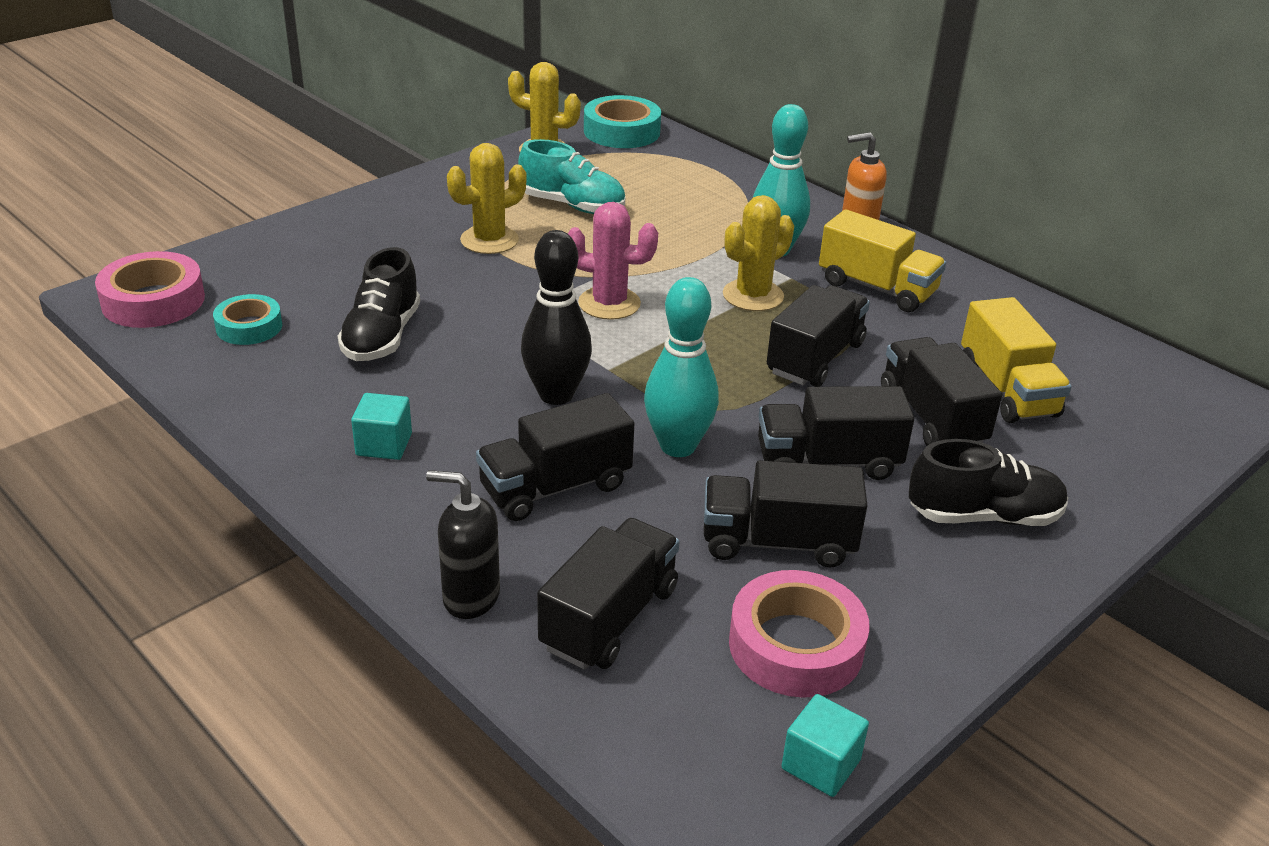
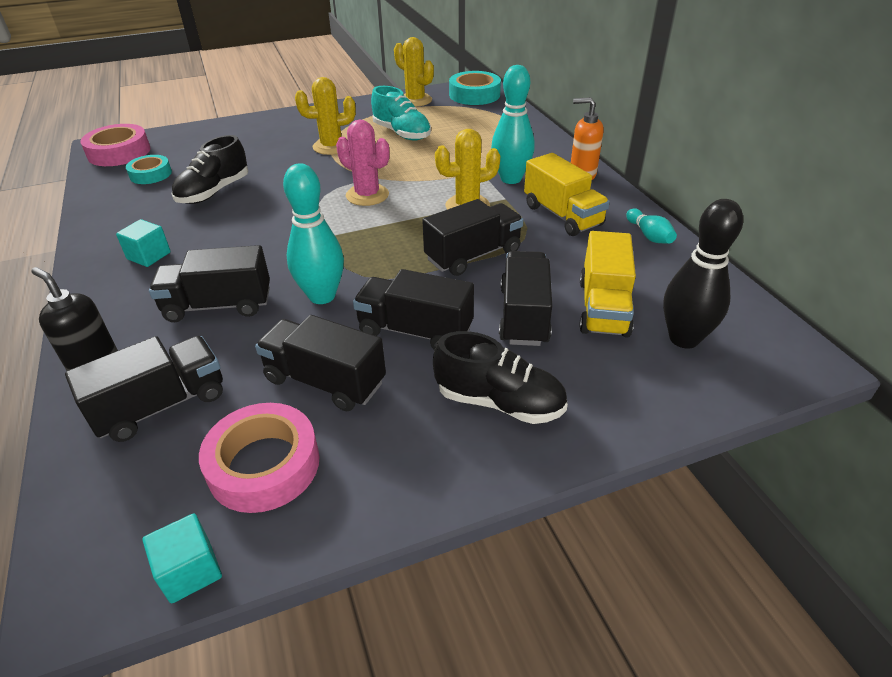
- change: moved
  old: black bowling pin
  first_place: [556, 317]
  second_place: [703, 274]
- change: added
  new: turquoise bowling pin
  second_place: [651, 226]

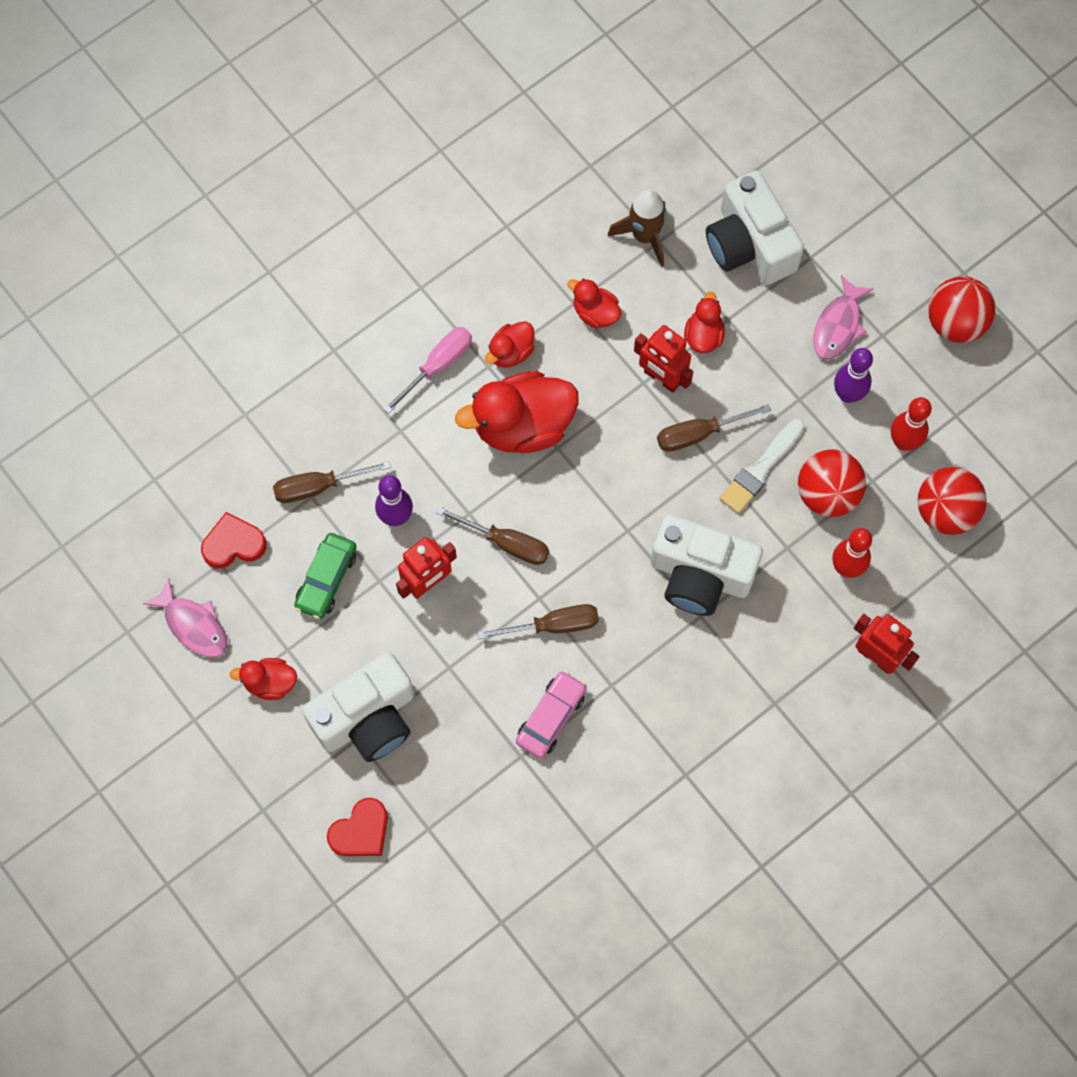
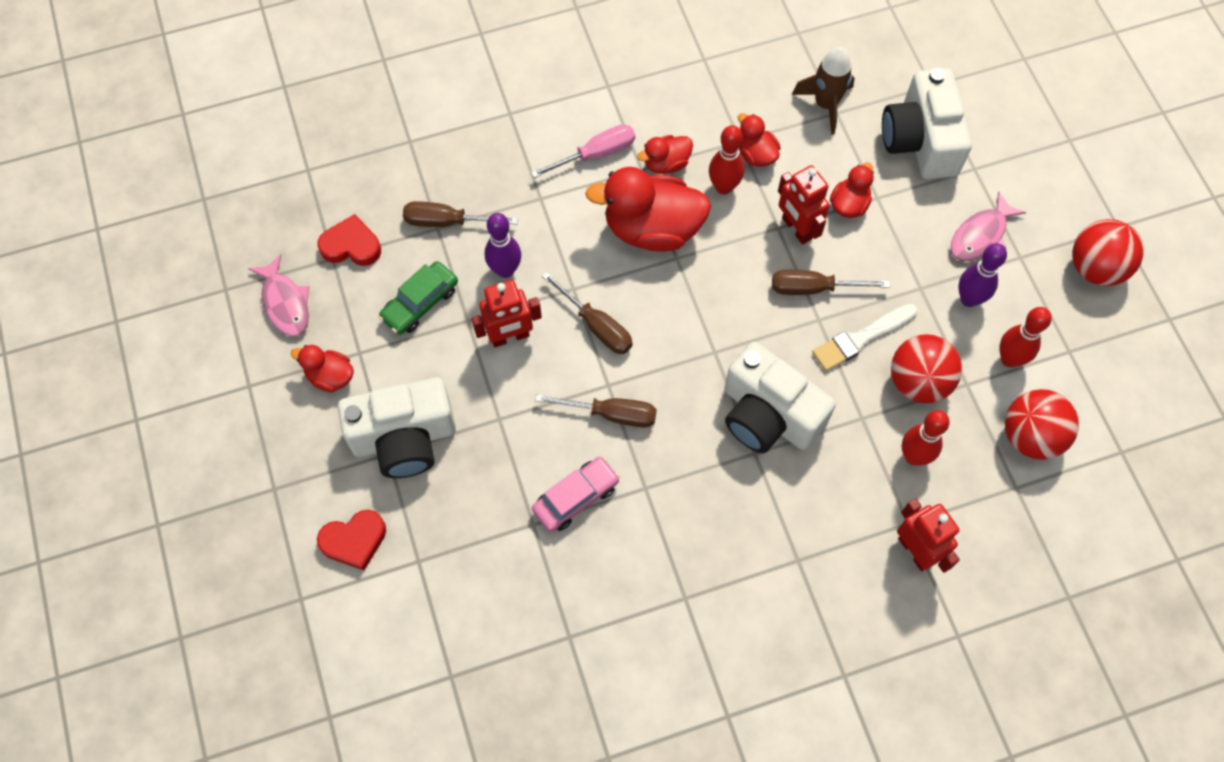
- change: added
  new: red bowling pin
  second_place: [726, 159]

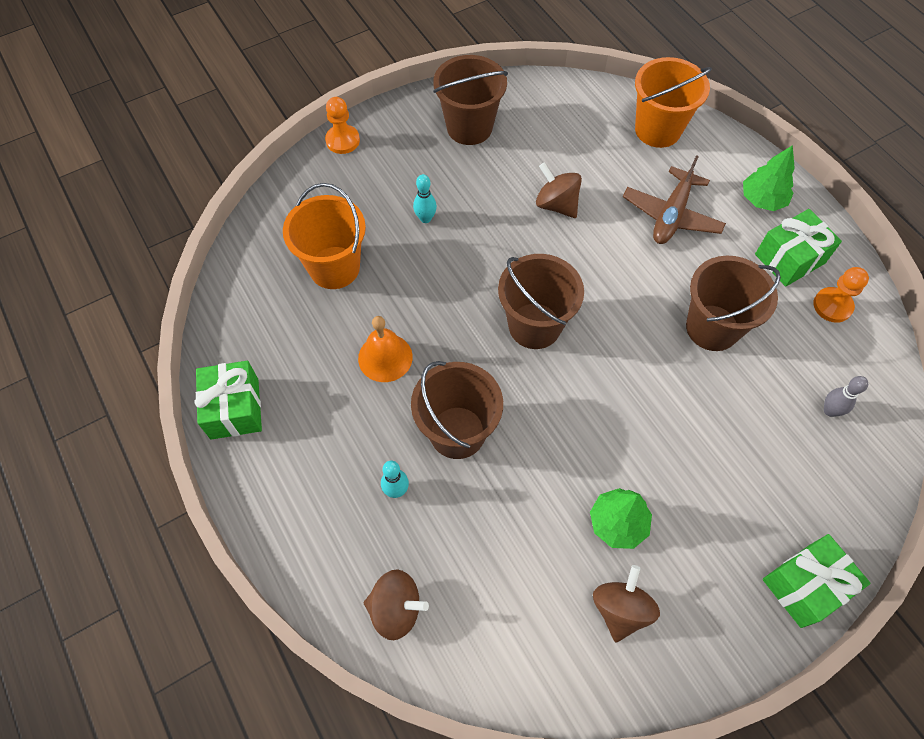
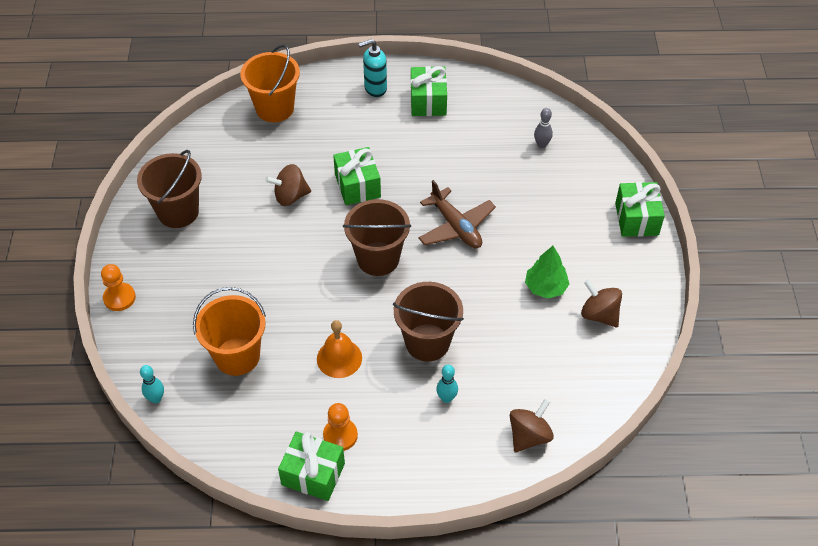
- change: replaced
  old: green tree
  new: turquoise soap dispenser
  first_place: [769, 178]
  second_place: [372, 68]
- change: moved
  old: brown plane
  first_place: [674, 199]
  second_place: [457, 214]
- change: moved
  old: turquoise bowling pin
  first_place: [425, 198]
  second_place: [152, 384]
- change: removed
  old: brown bucket
  first_place: [733, 303]
- change: moved
  old: orange pawn
  first_place: [841, 295]
  second_place: [340, 427]
- change: added
  new: green gift
  second_place: [357, 176]

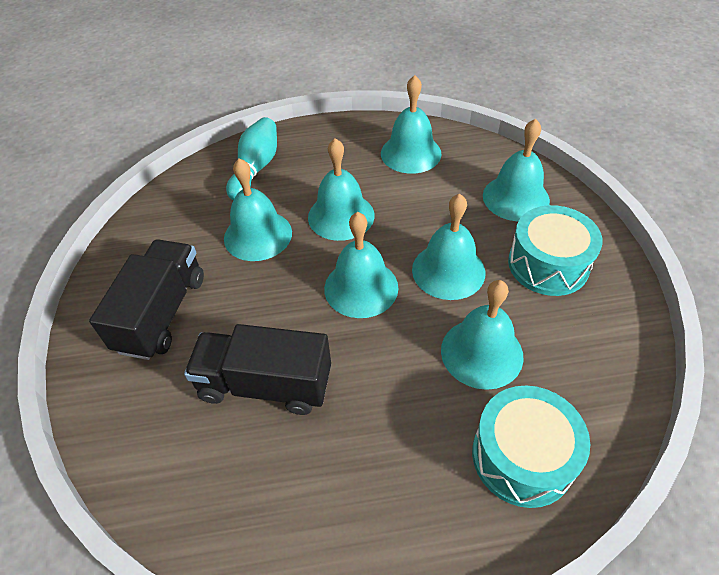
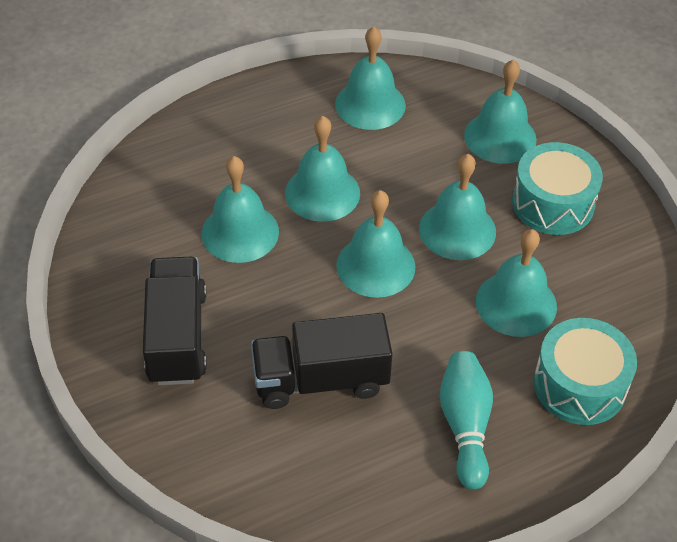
- change: moved
  old: turquoise bowling pin
  first_place: [251, 158]
  second_place: [466, 420]

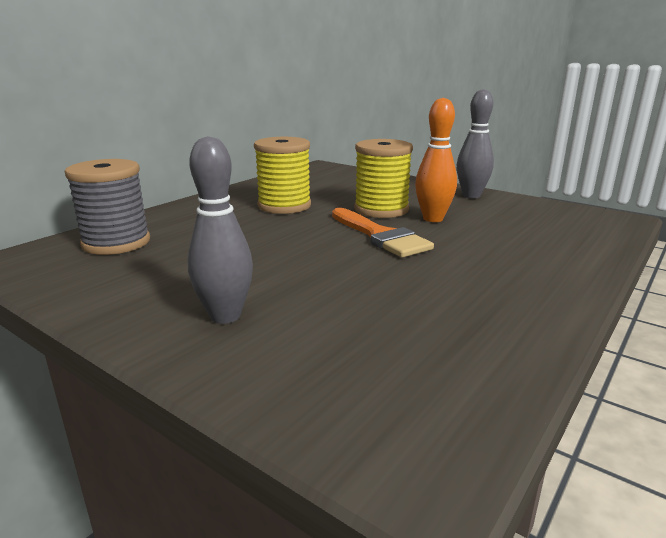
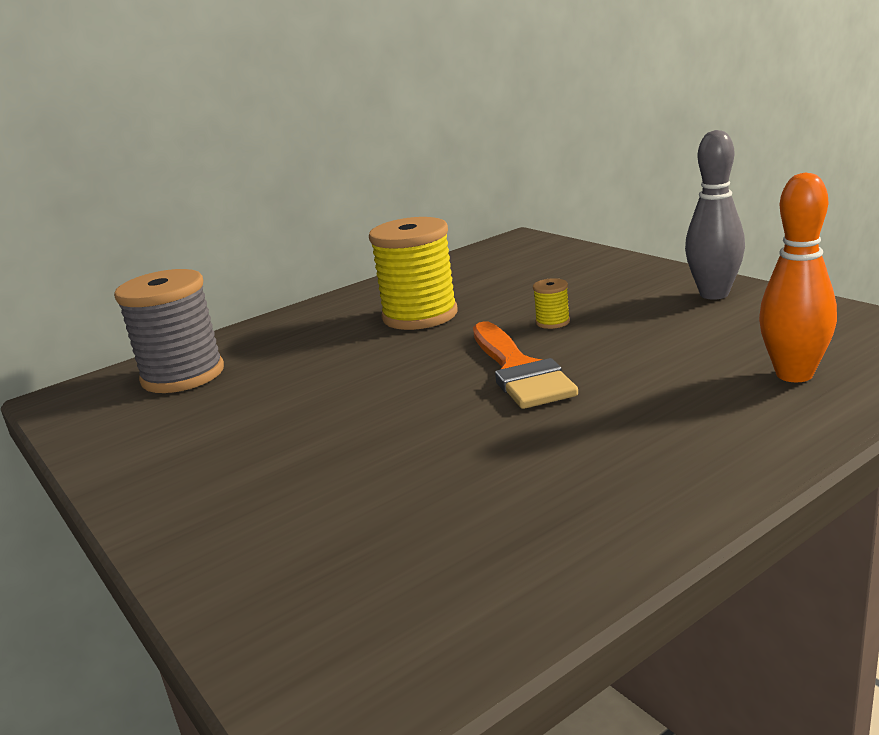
- change: moved
  old: orange bowling pin
  first_place: [436, 160]
  second_place: [798, 277]
- change: removed
  old: grey bowling pin
  first_place: [220, 230]
- change: resized
  old: yellow spool
  first_place: [383, 178]
  second_place: [551, 303]
  factor: 0.42

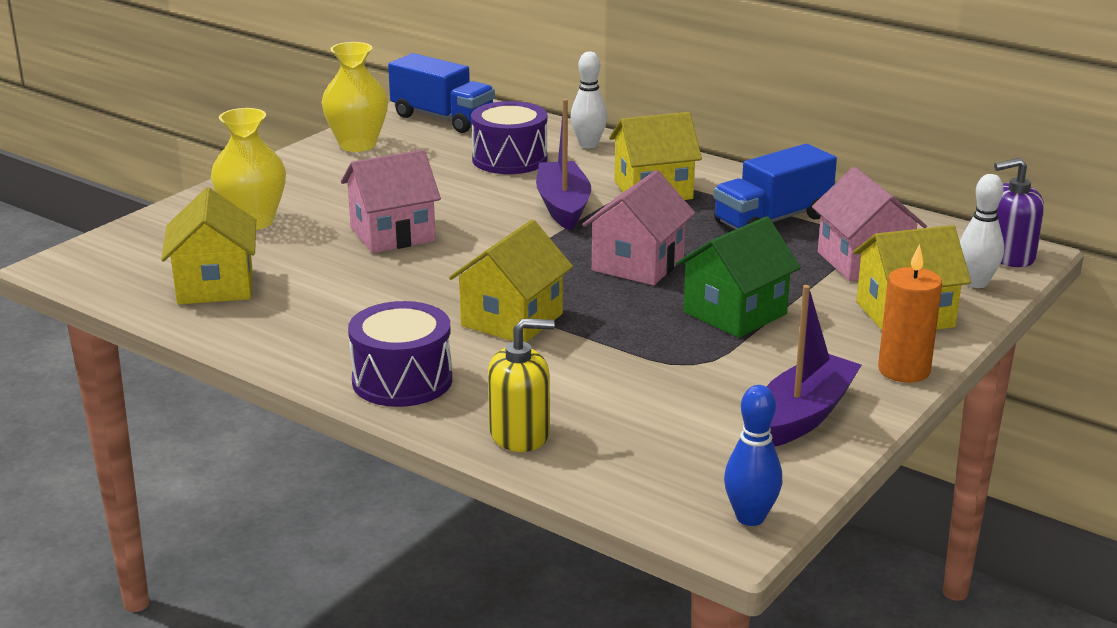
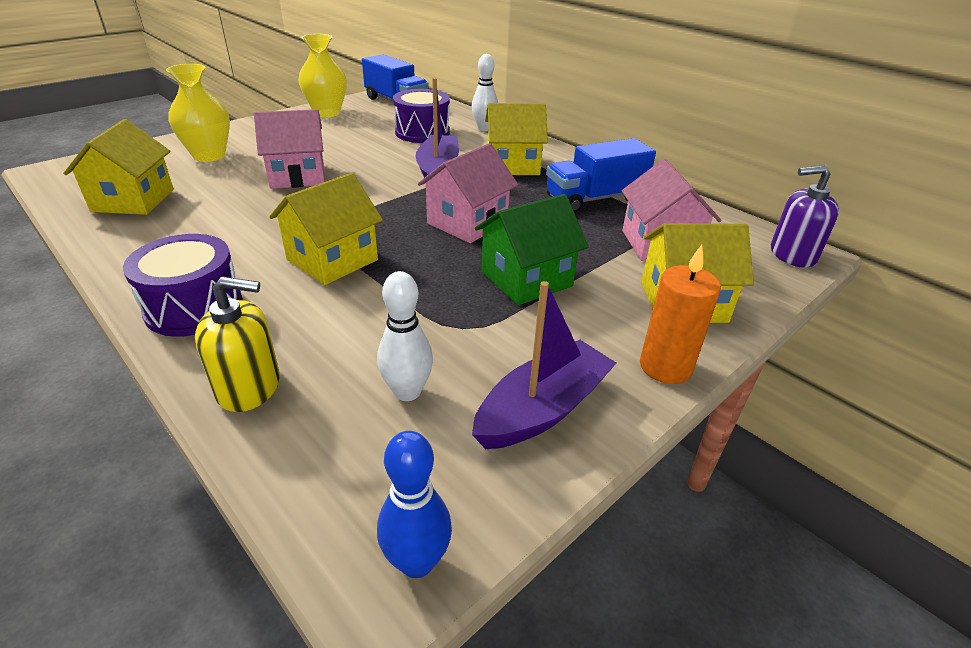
- change: moved
  old: white bowling pin
  first_place: [982, 231]
  second_place: [405, 336]

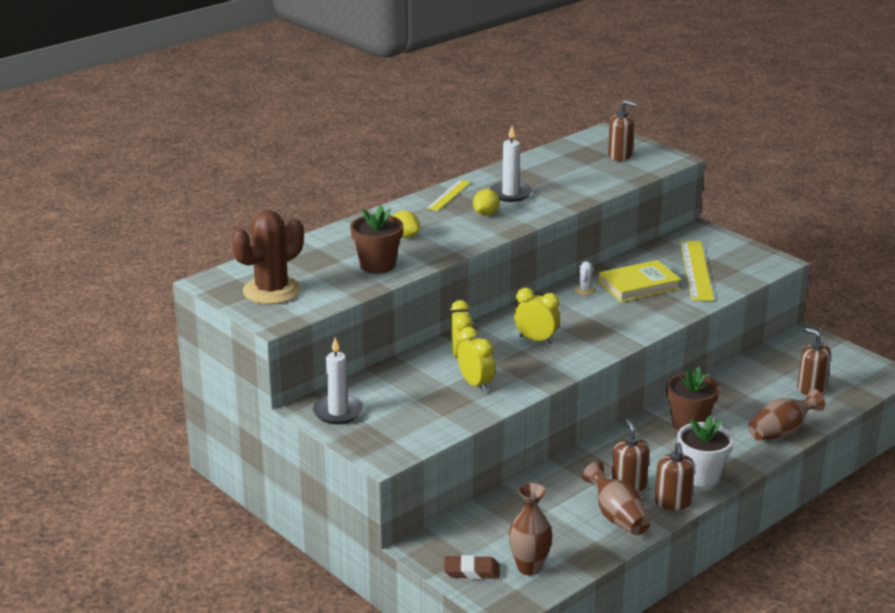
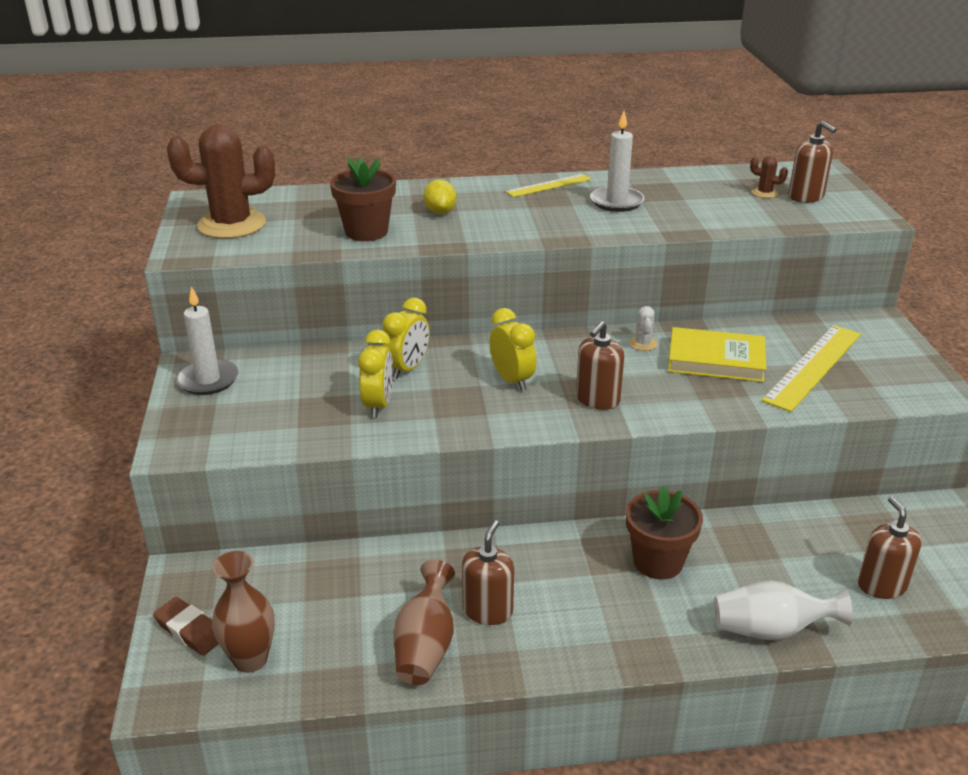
- change: removed
  old: yellow lemon
  first_place: [486, 202]
- change: turned
  old: white cactus
  first_place: [585, 278]
  second_place: [643, 328]
  degrees: -45
- change: recoloured
  old: brown vase
  new: white vase
  first_place: [786, 415]
  second_place: [784, 610]
- change: removed
  old: white flower pot
  first_place: [705, 451]
- change: moved
  old: brown soap dispenser
  first_place: [675, 476]
  second_place: [600, 365]
- change: added
  new: brown cactus
  second_place: [769, 177]

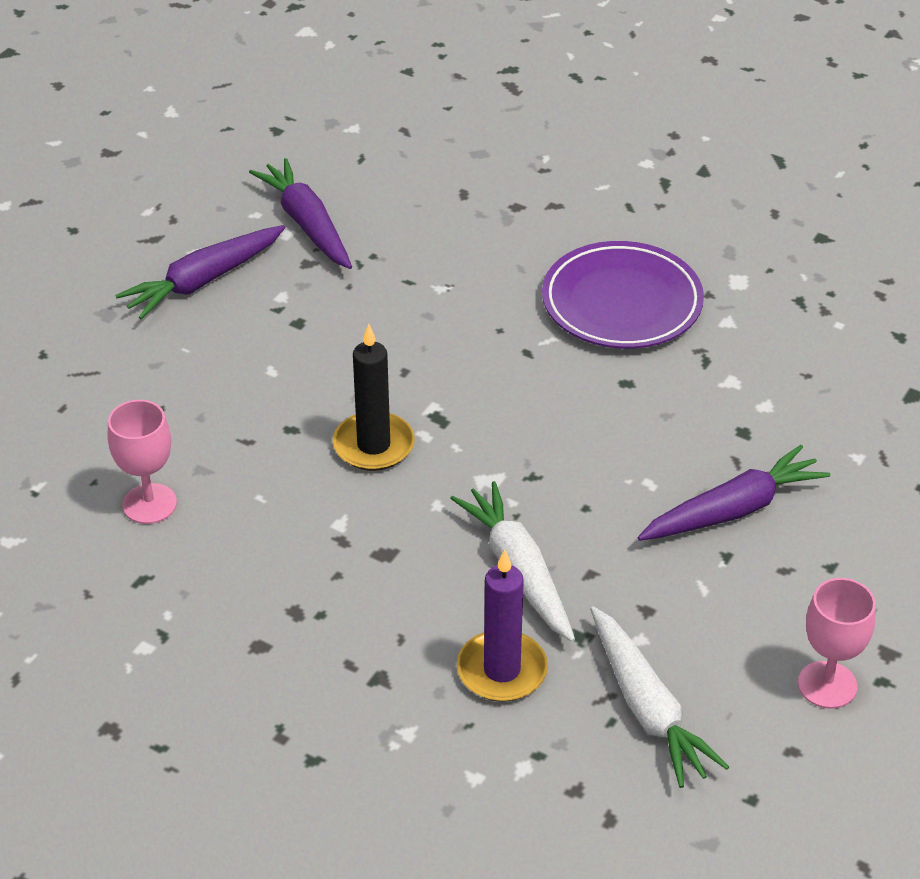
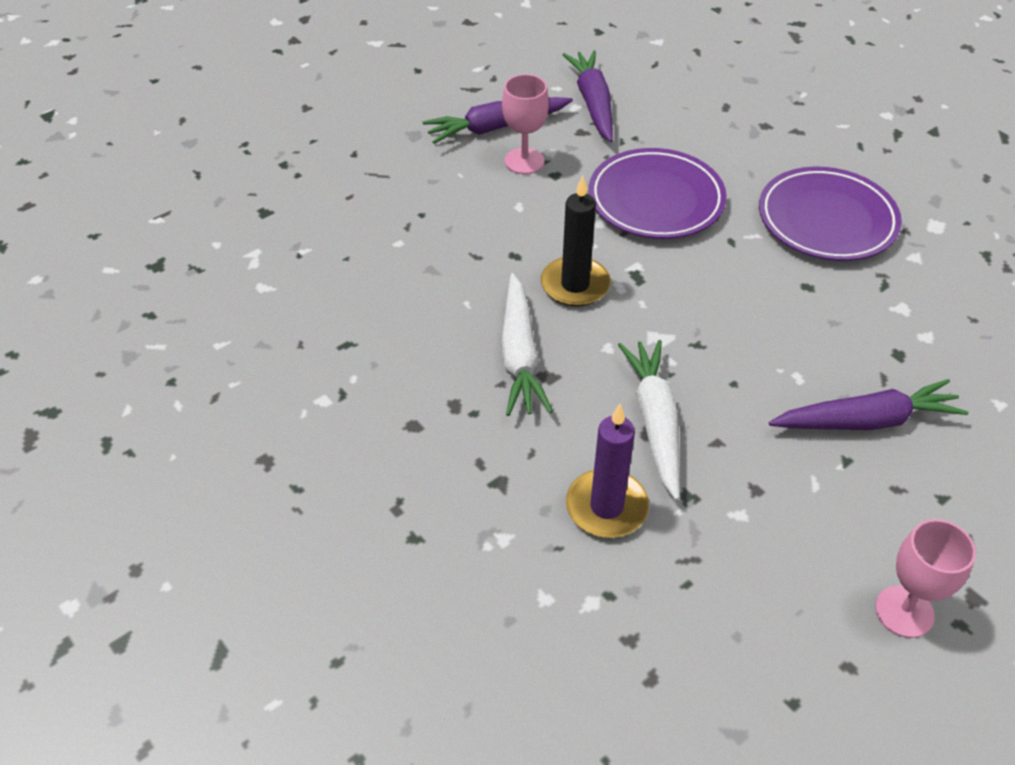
- change: moved
  old: pink goblet
  first_place: [142, 462]
  second_place: [525, 124]
- change: moved
  old: white carrot
  first_place: [659, 697]
  second_place: [527, 344]
- change: added
  new: purple plate
  second_place: [658, 193]

